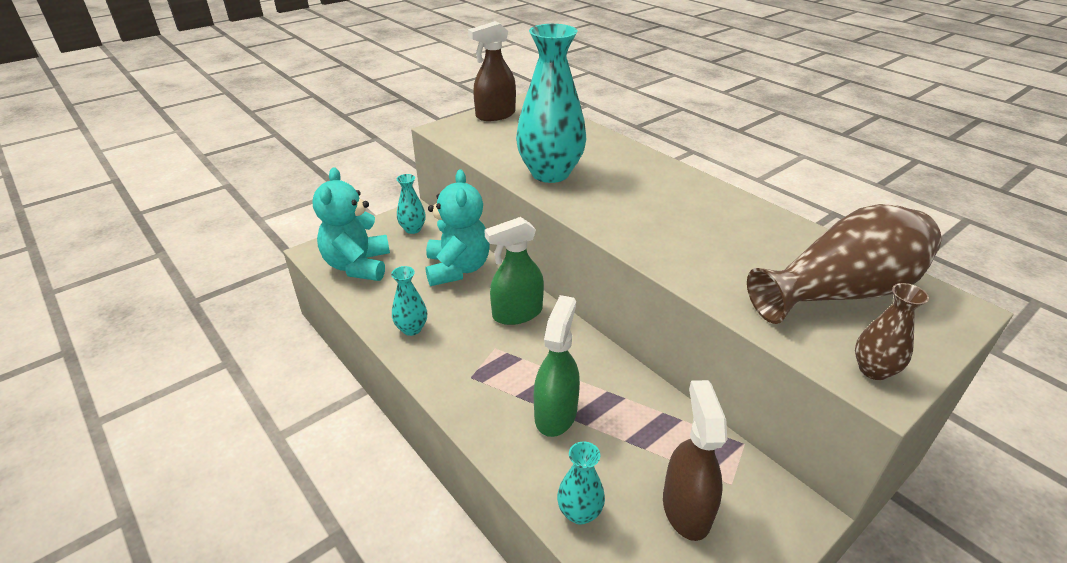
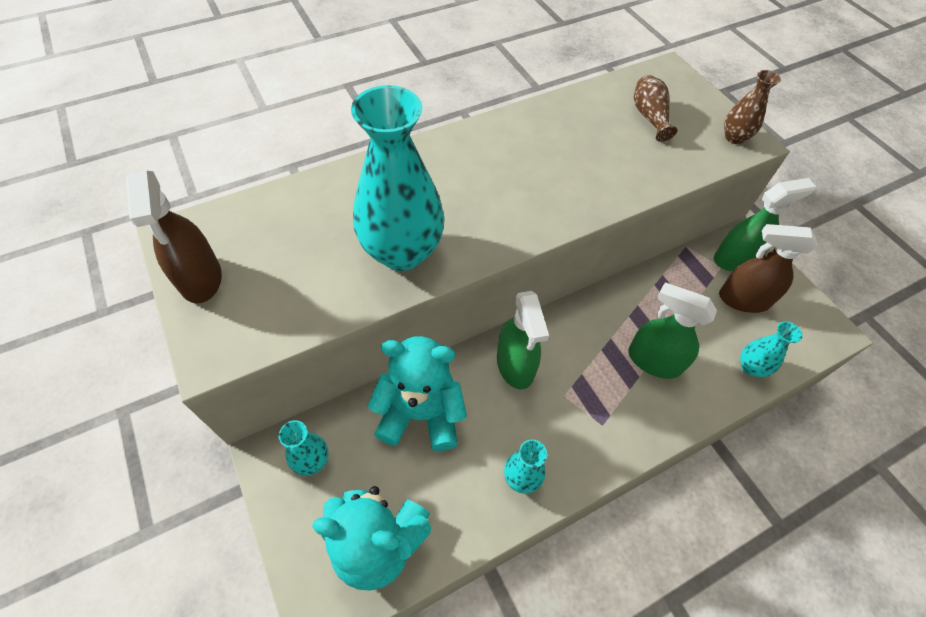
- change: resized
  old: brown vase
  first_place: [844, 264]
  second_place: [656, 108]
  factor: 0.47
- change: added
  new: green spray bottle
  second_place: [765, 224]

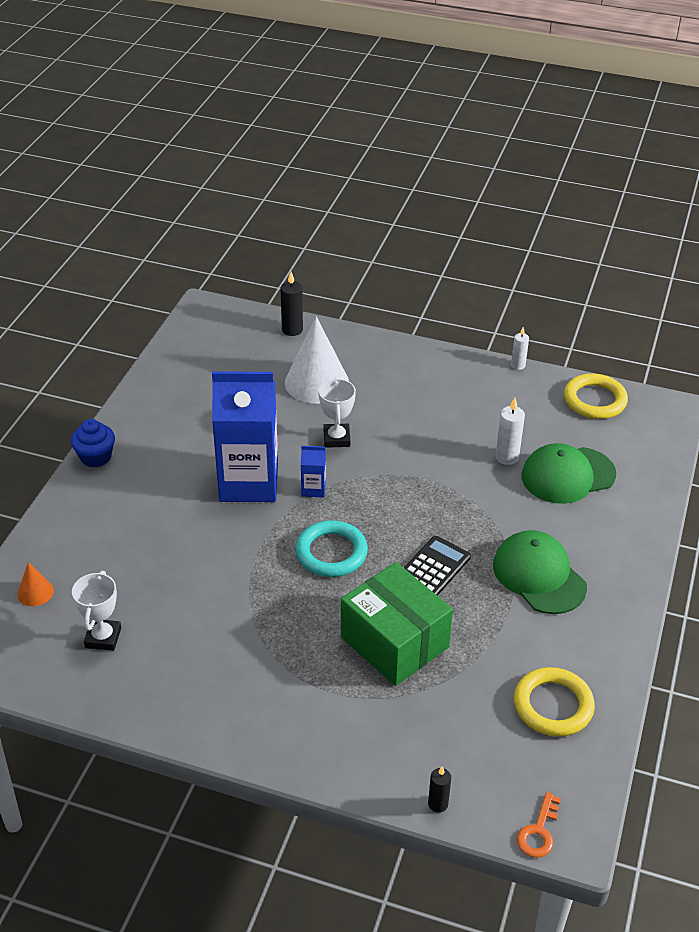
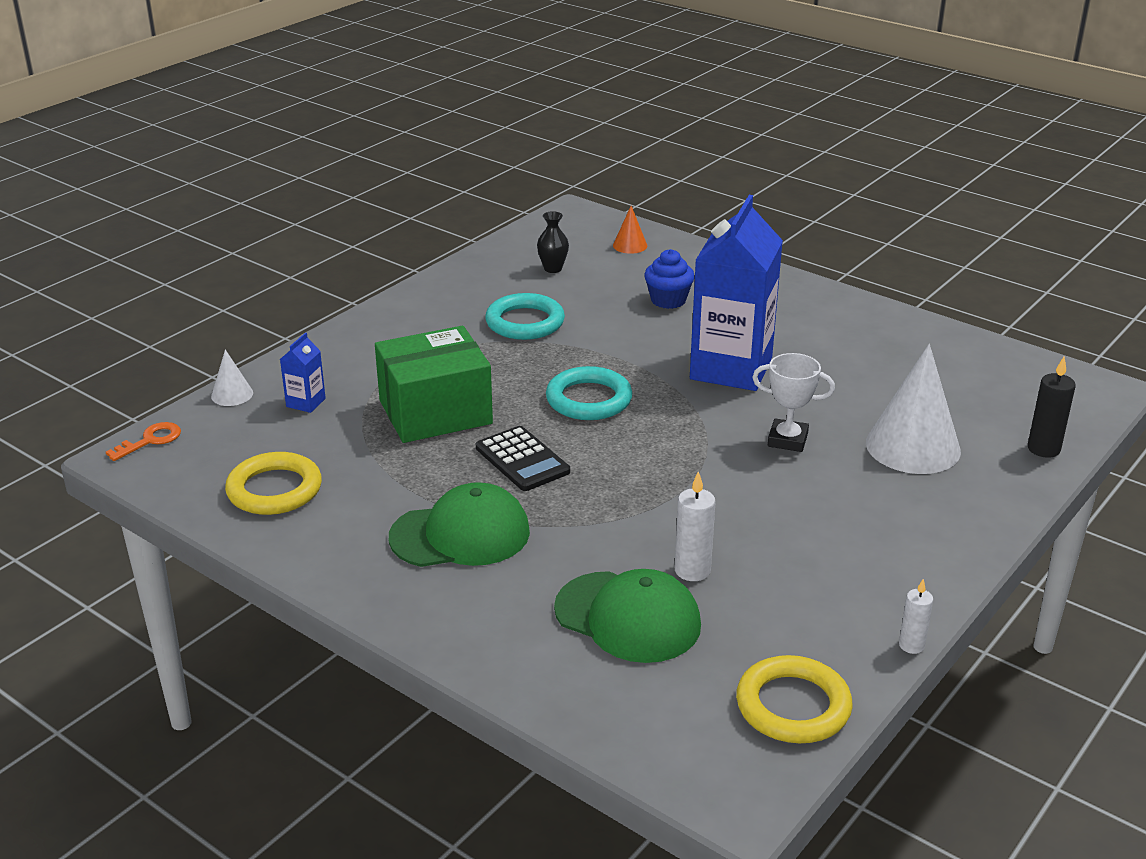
- change: moved
  old: blue cupcake
  first_place: [93, 443]
  second_place: [669, 279]
- change: turned
  old: green cap
  first_place: [569, 473]
  second_place: [627, 616]
  degrees: 120
- change: moved
  old: blue carton
  first_place: [313, 472]
  second_place: [303, 372]
- change: replaced
  old: white trophy
  new: black vase
  first_place: [96, 611]
  second_place: [553, 242]
- change: replaced
  old: black candle
  new: white cone
  first_place: [439, 789]
  second_place: [232, 377]
- change: turned
  old: orange key
  first_place: [539, 825]
  second_place: [143, 441]
  degrees: 90
- change: added
  new: turquoise ring
  second_place: [525, 316]

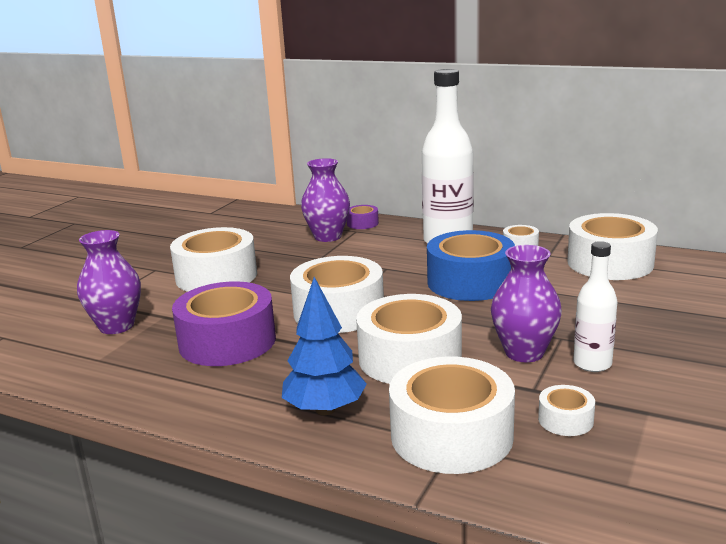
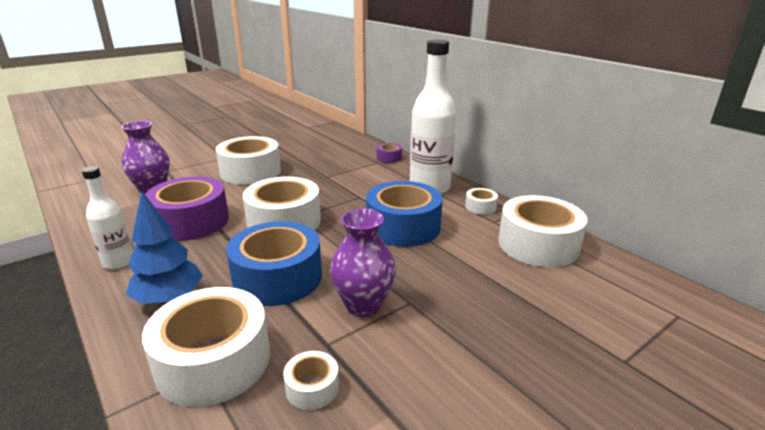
- change: removed
  old: purple vase
  first_place: [325, 200]
- change: moved
  old: white bottle
  first_place: [595, 306]
  second_place: [107, 218]
- change: recoloured
  old: white tape
  new: blue tape
  first_place: [409, 339]
  second_place: [274, 263]

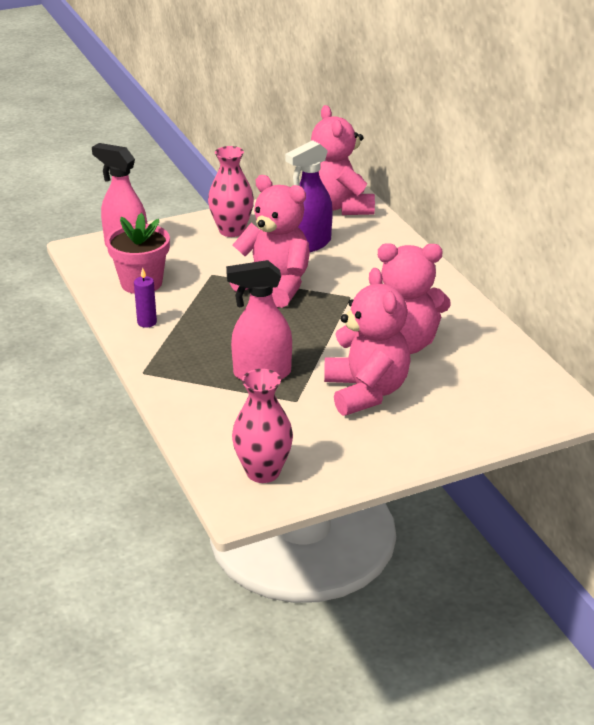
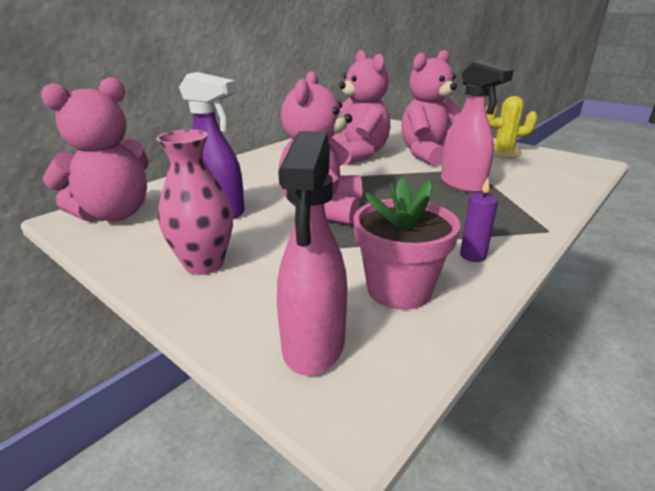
- change: removed
  old: pink vase
  first_place: [262, 426]
- change: added
  new: yellow cactus
  second_place: [512, 127]

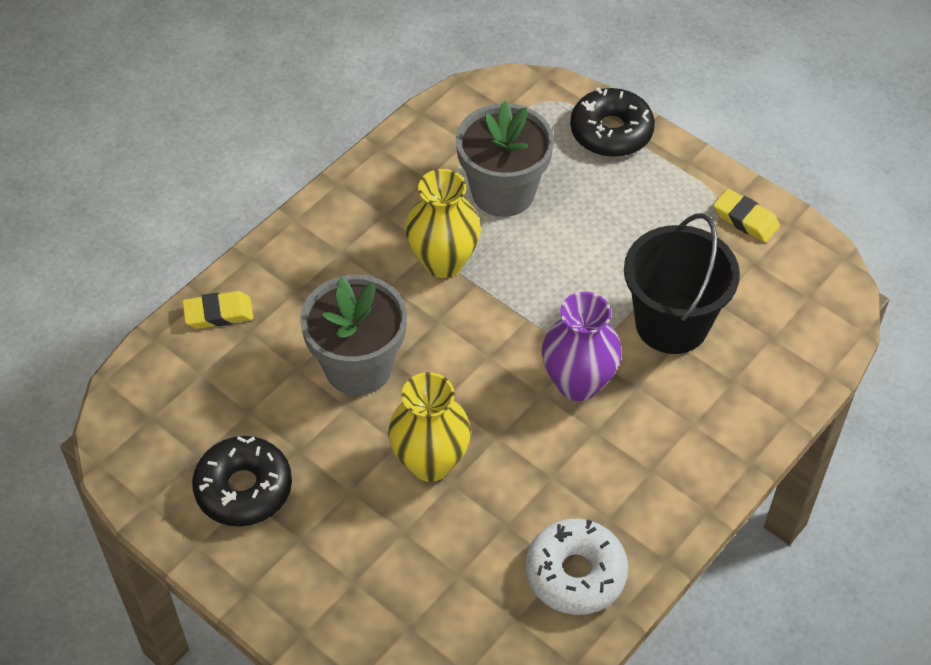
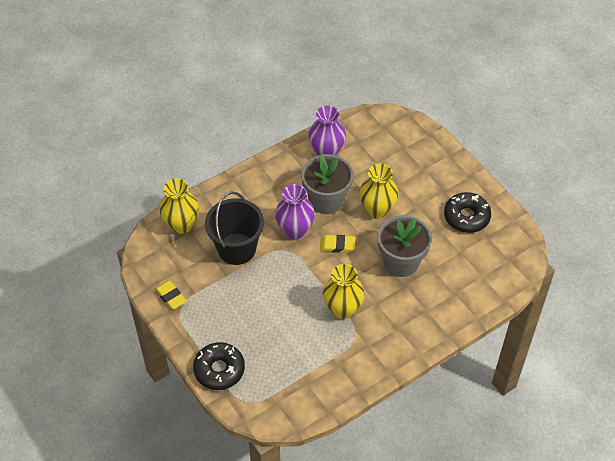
- change: moved
  old: grey flower pot
  first_place: [505, 159]
  second_place: [327, 184]
- change: moved
  old: yellow eraser
  first_place: [217, 310]
  second_place: [337, 244]
- change: replaced
  old: white donut
  new: purple vase
  first_place: [576, 567]
  second_place: [327, 130]
- change: added
  new: yellow vase
  second_place: [179, 206]

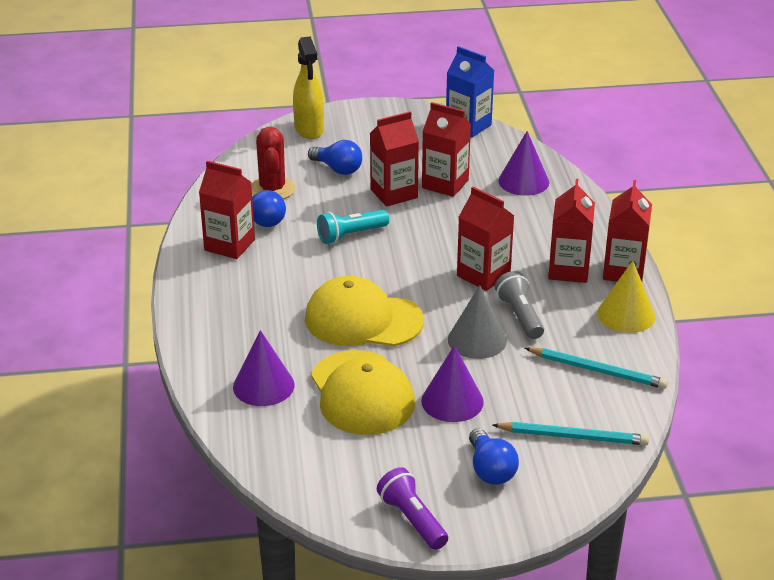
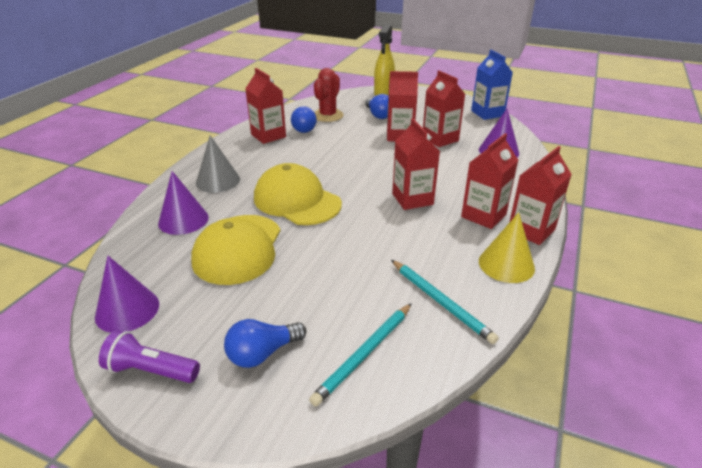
- change: removed
  old: turquoise flashlight
  first_place: [353, 227]
- change: removed
  old: grey flashlight
  first_place: [519, 305]
- change: moved
  old: grey cone
  first_place: [477, 322]
  second_place: [218, 164]
- change: moved
  old: purple cone
  first_place: [452, 383]
  second_place: [127, 294]
- change: turned
  old: turquoise pencil
  first_place: [571, 433]
  second_place: [360, 355]
  degrees: 90
- change: turned
  old: blue light bulb
  first_place: [494, 457]
  second_place: [265, 343]
  degrees: 45
- change: turned
  old: purple flashlight
  first_place: [412, 508]
  second_place: [149, 356]
  degrees: -75

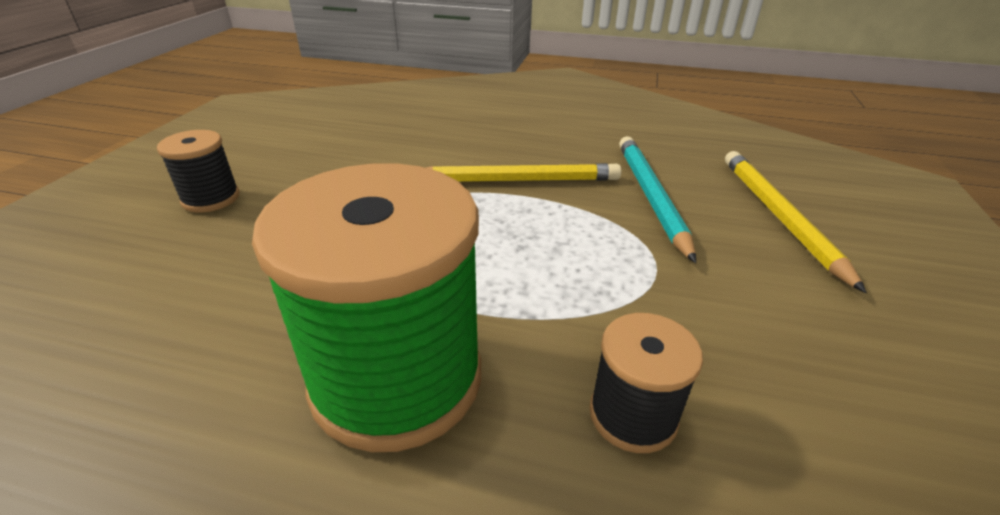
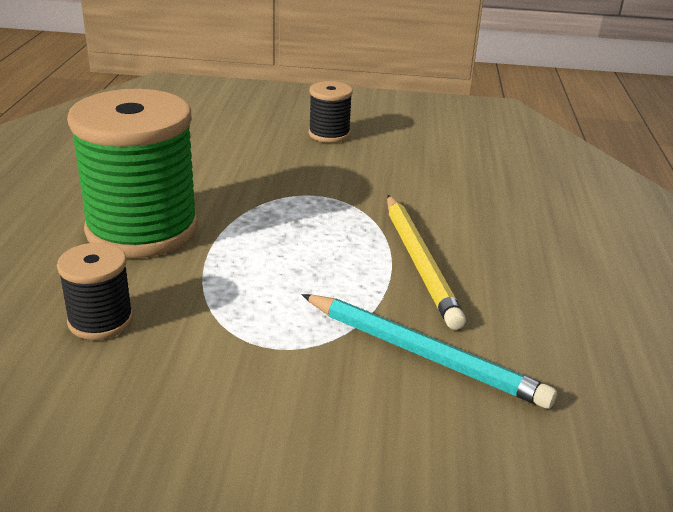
- change: turned
  old: turquoise pencil
  first_place: [657, 199]
  second_place: [429, 351]
  degrees: 45
- change: removed
  old: yellow pencil
  first_place: [796, 222]

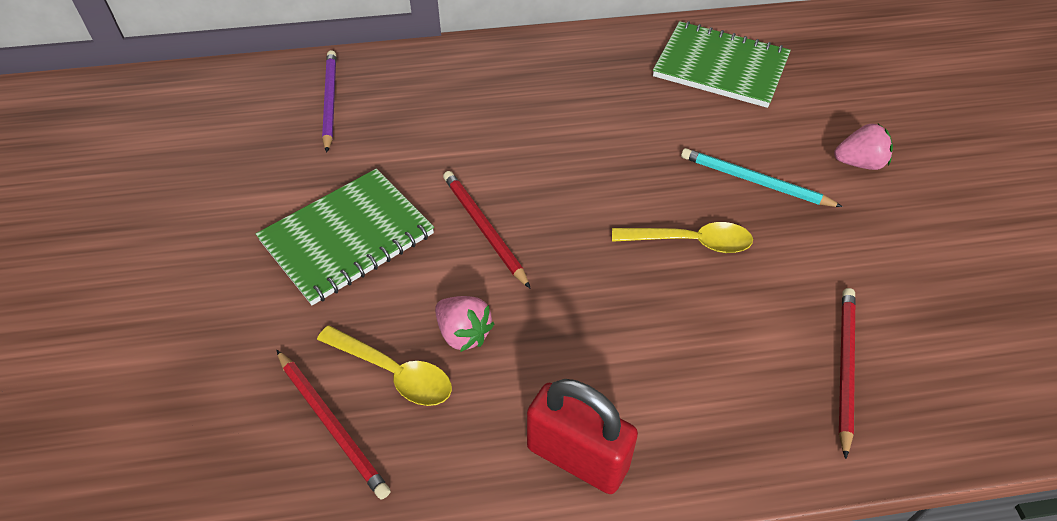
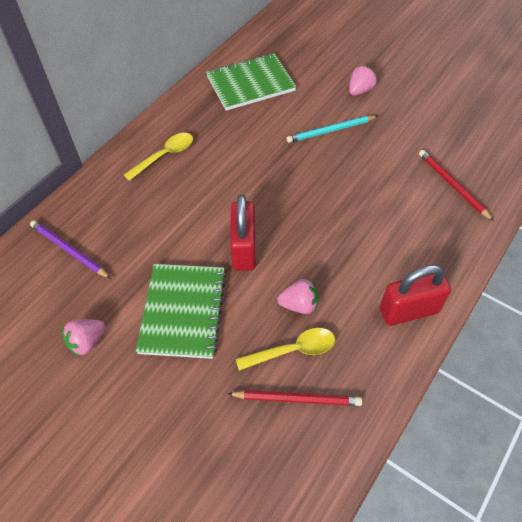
- change: replaced
  old: red pencil
  new: red padlock
  first_place: [487, 230]
  second_place: [243, 232]
- change: moved
  old: yellow spoon
  first_place: [682, 237]
  second_place: [158, 157]
- change: added
  new: pink strawberry
  second_place: [83, 338]

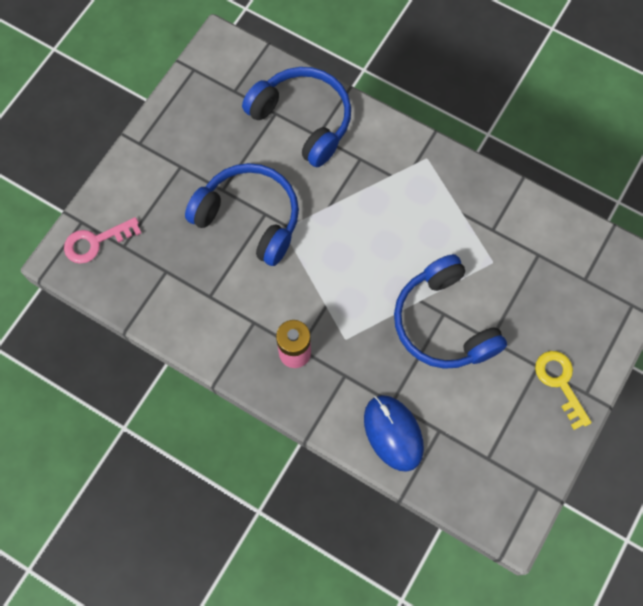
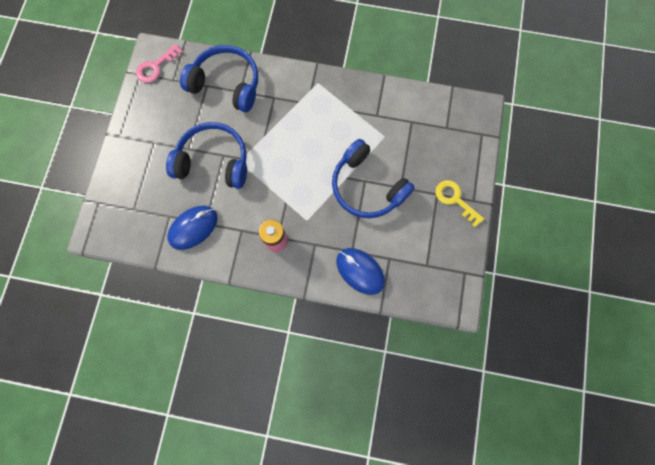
- change: moved
  old: pink key
  first_place: [102, 240]
  second_place: [159, 63]
- change: added
  new: blue mouse
  second_place: [192, 228]

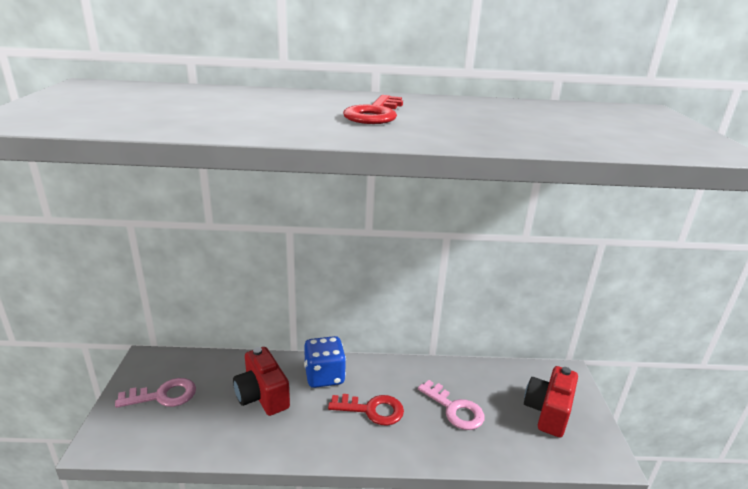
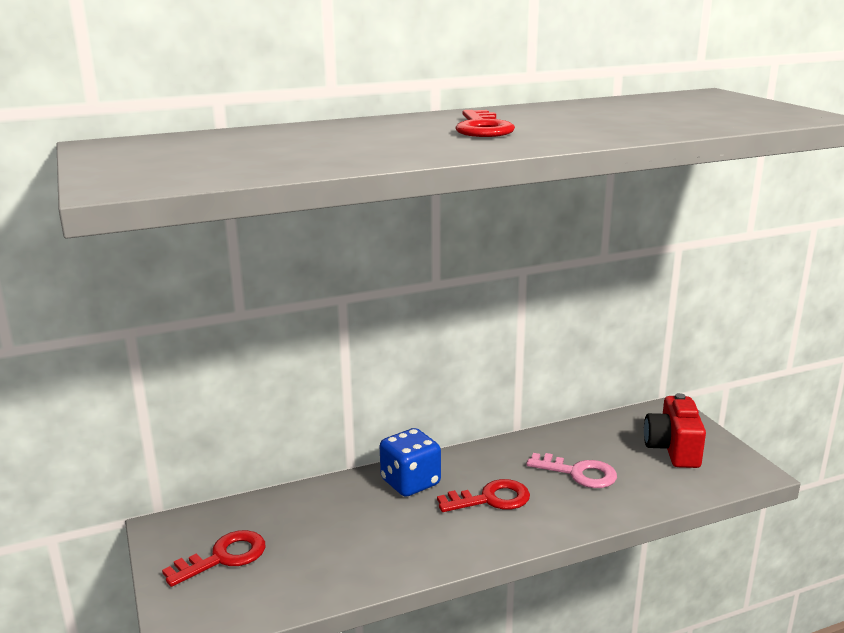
- change: removed
  old: red camera
  first_place: [261, 381]
- change: recoloured
  old: pink key
  new: red key
  first_place: [155, 393]
  second_place: [213, 558]

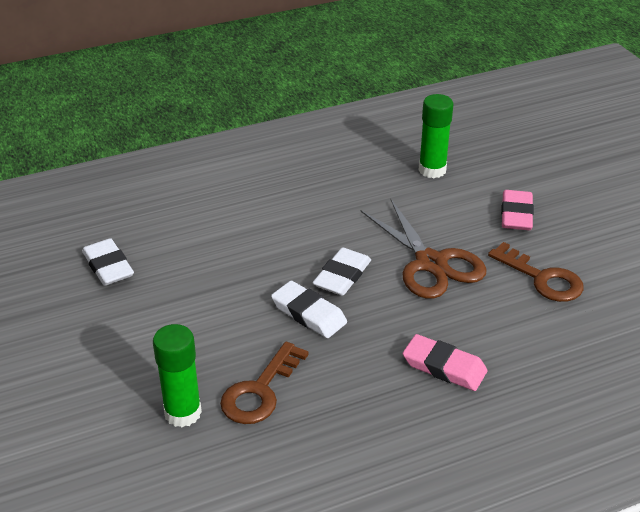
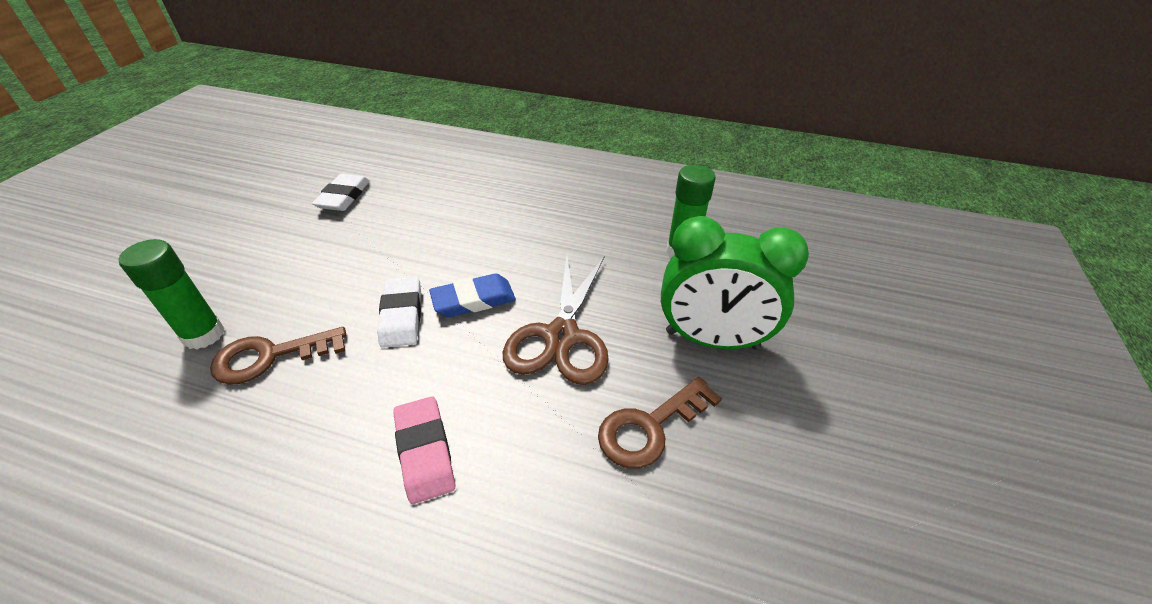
- change: replaced
  old: pink eraser
  new: green clock
  first_place: [517, 210]
  second_place: [735, 282]
- change: turned
  old: brown key
  first_place: [536, 272]
  second_place: [660, 423]
  degrees: 60
- change: recoloured
  old: white eraser
  new: blue eraser
  first_place: [342, 272]
  second_place: [472, 295]

